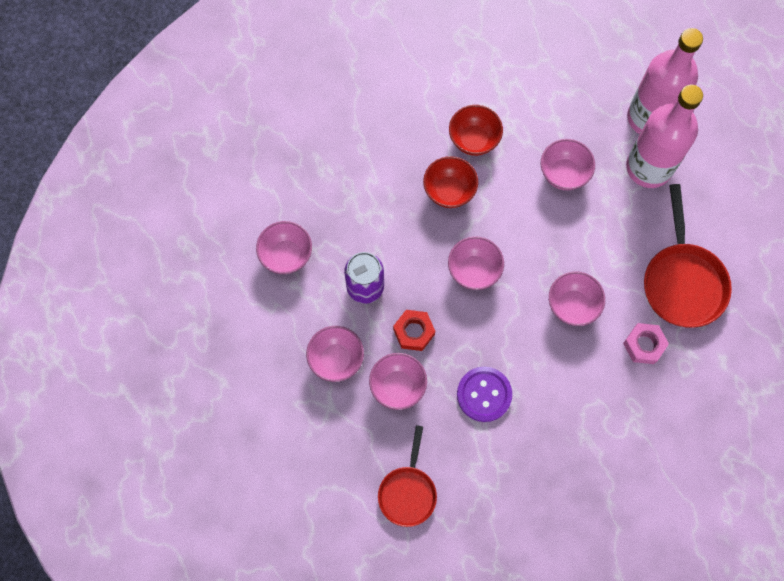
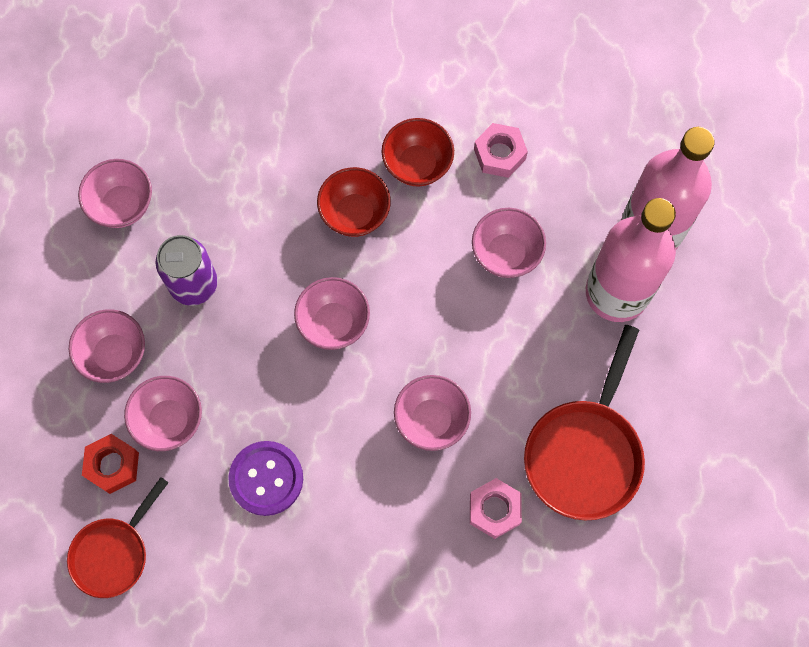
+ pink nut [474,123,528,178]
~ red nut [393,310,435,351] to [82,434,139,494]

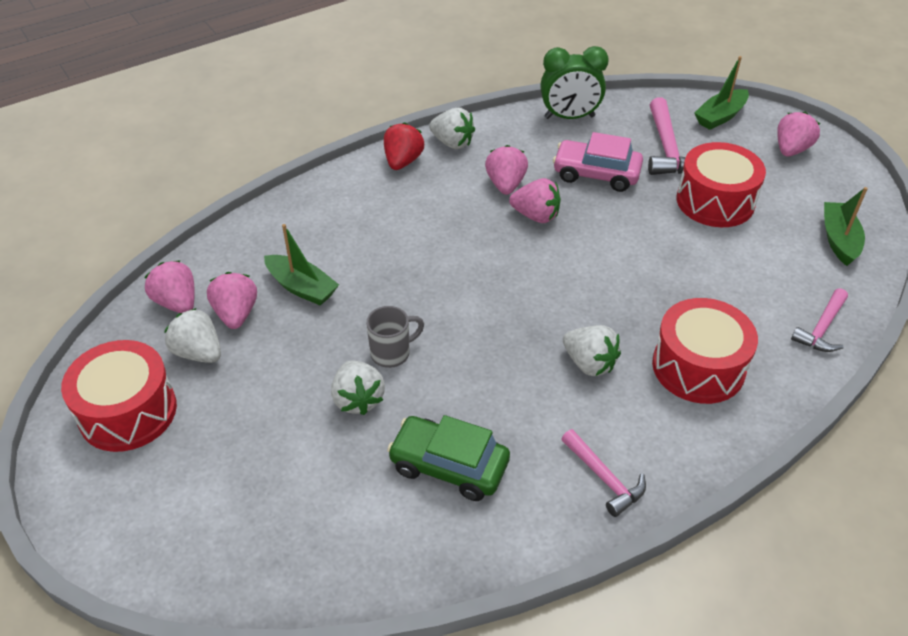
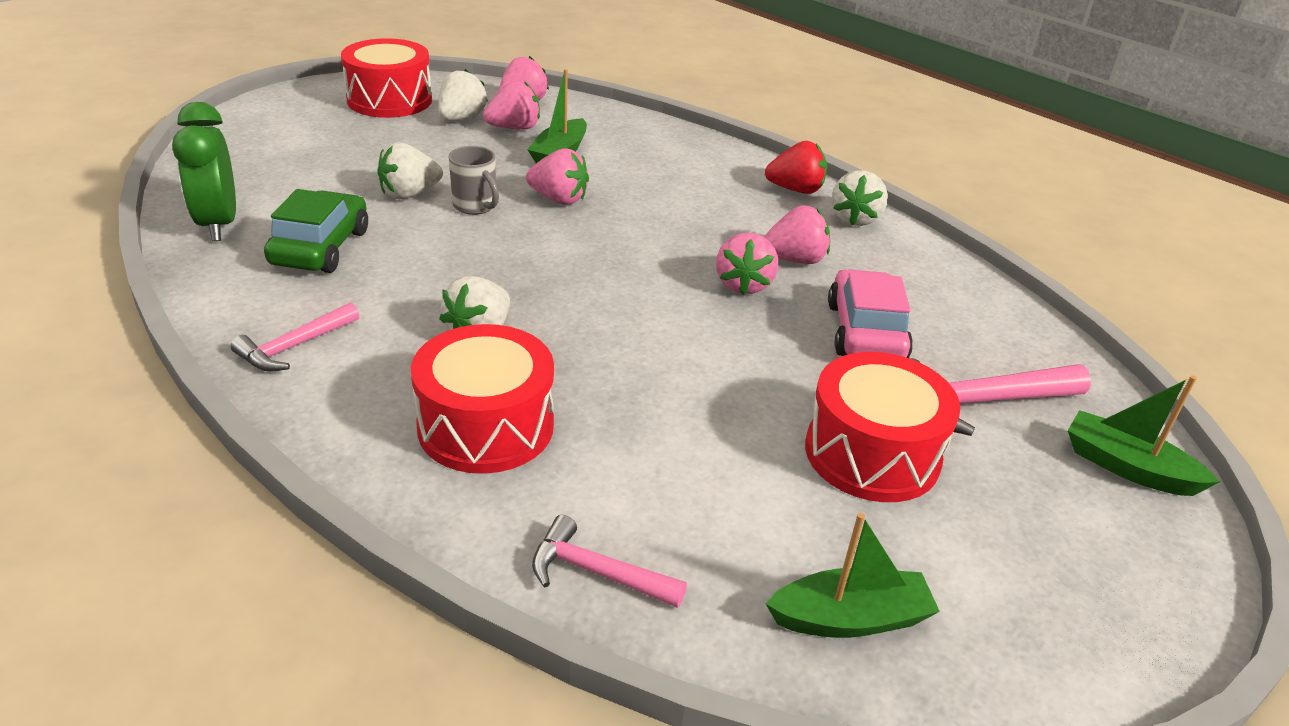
~ green clock [540,46,609,119] to [172,102,236,241]
~ pink strawberry [778,112,820,156] to [526,148,589,205]

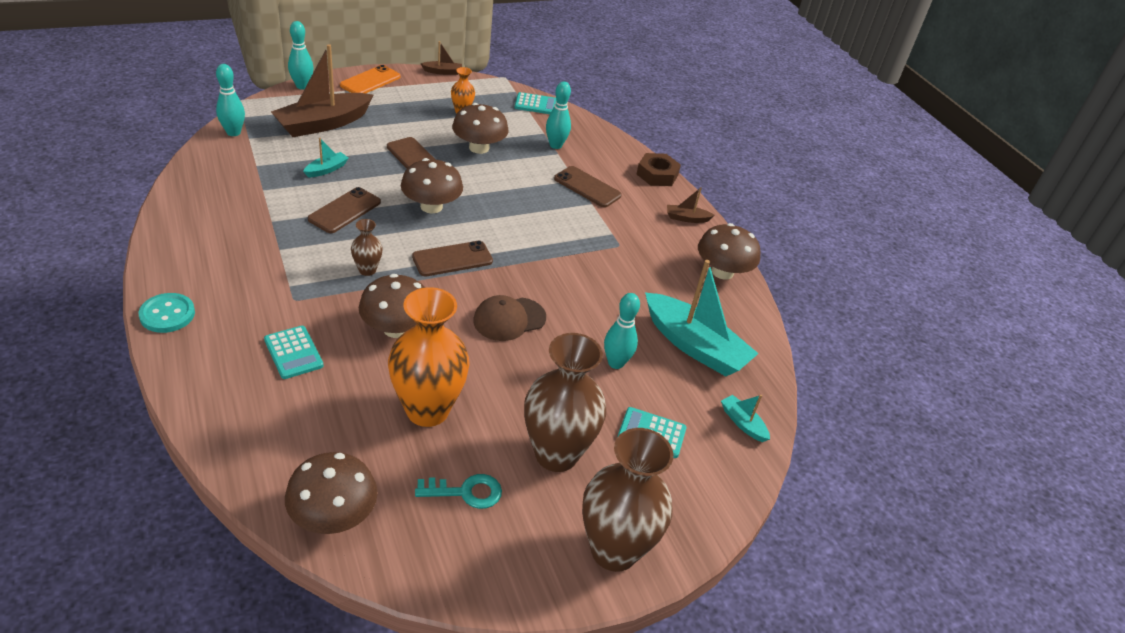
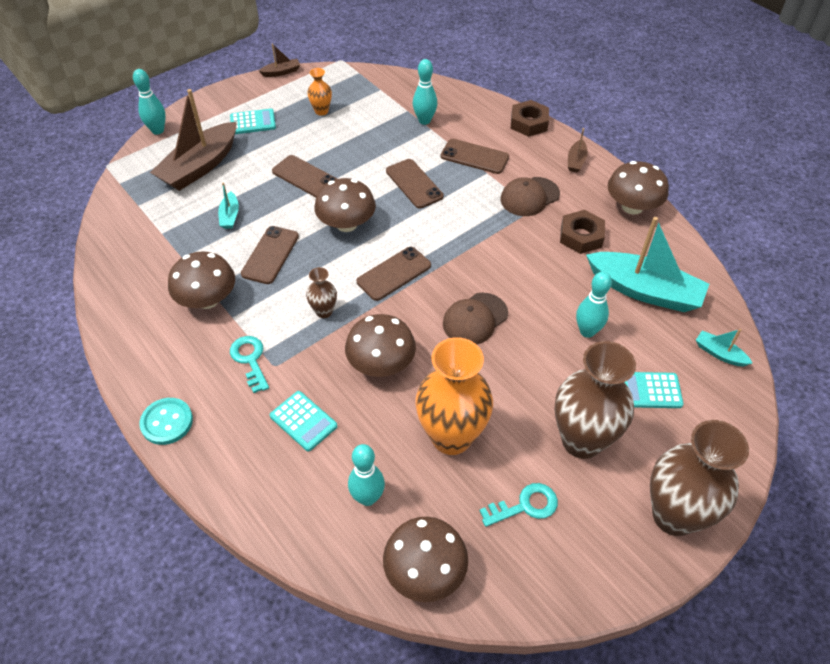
- orange phone [340,65,400,93]
+ turquoise key [230,336,269,393]
+ brown phone [386,159,444,208]
+ brown cap [501,177,560,216]
+ brown nut [560,210,605,254]
~ turquoise bowling pin [216,64,245,136] to [348,444,385,506]
~ brown mushroom [452,103,509,154] to [168,251,235,309]
~ turquoise calculator [514,92,556,114] to [230,109,276,134]
~ turquoise boat [303,138,349,177] = [218,182,239,229] 150 degrees clockwise
~ brown boat [667,187,715,223] = [568,128,588,172] 60 degrees counterclockwise

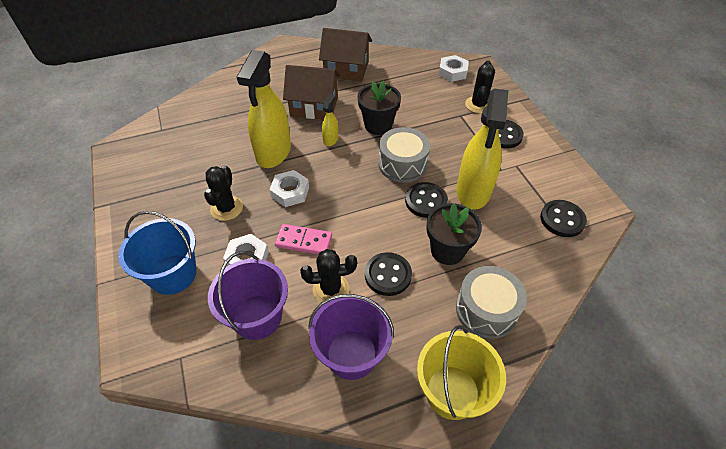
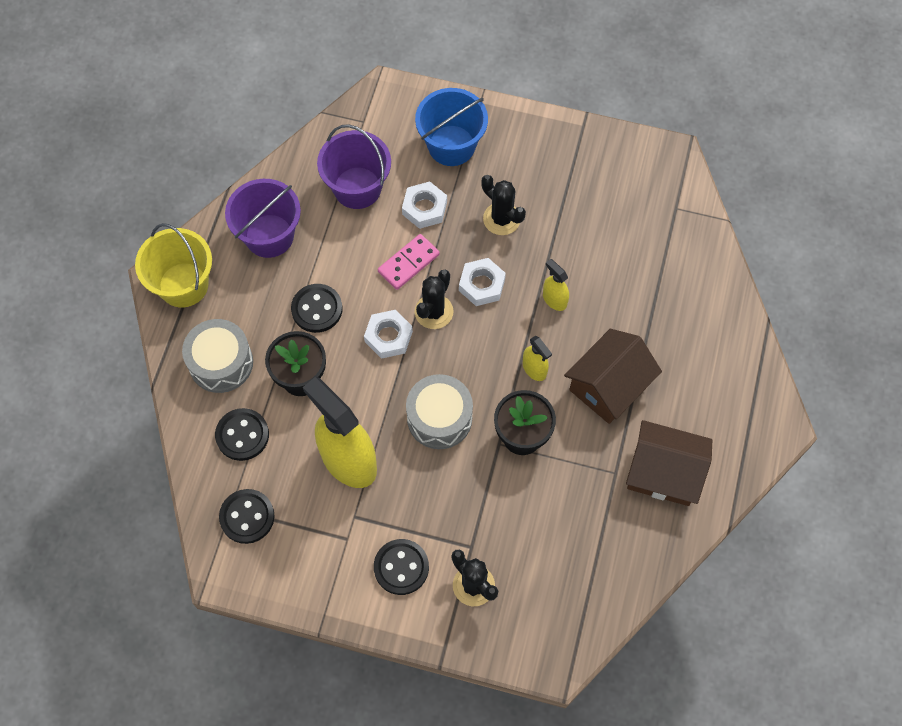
~ black cactus [300,249,357,303] to [415,270,454,329]
~ black button [405,182,448,218] to [215,408,269,461]
~ white nut [439,55,469,82] to [364,310,413,359]
~ brown house [319,28,372,82] = [626,420,712,506] 60 degrees clockwise
~ yellow spray bottle [237,50,291,168] = [543,259,569,311] x0.45

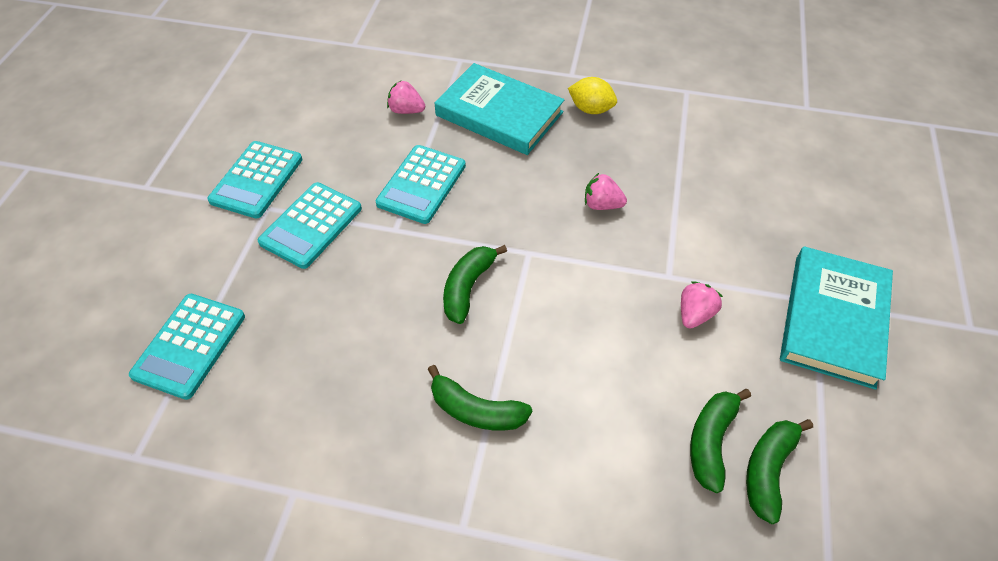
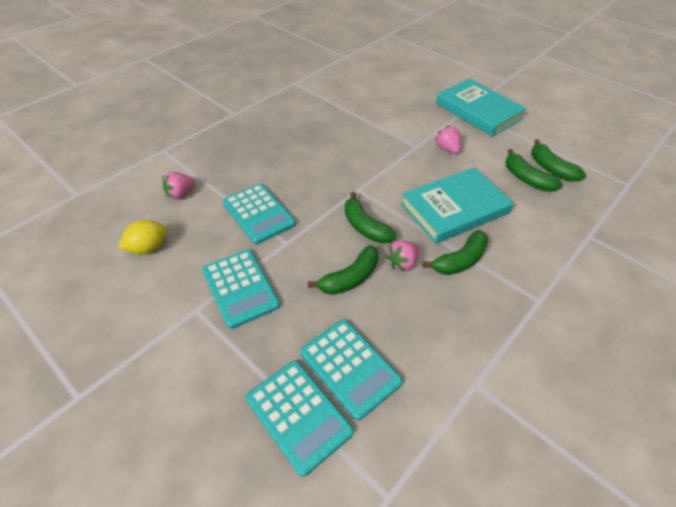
+ green banana [308,245,379,295]
~ turquoise calculator [207,141,302,219] to [300,319,403,421]
~ turquoise book [435,63,565,155] to [400,167,514,244]
~ yellow lemon [568,77,617,114] to [118,220,167,254]
~ pink strawberry [585,173,627,210] to [386,240,419,271]

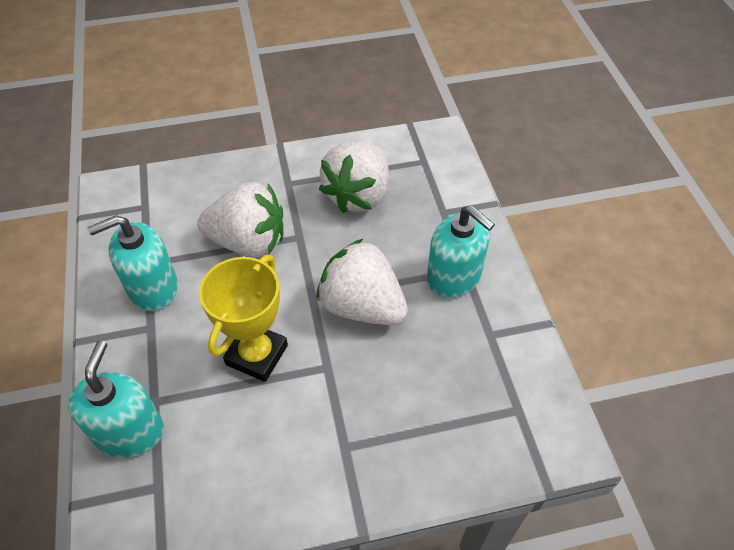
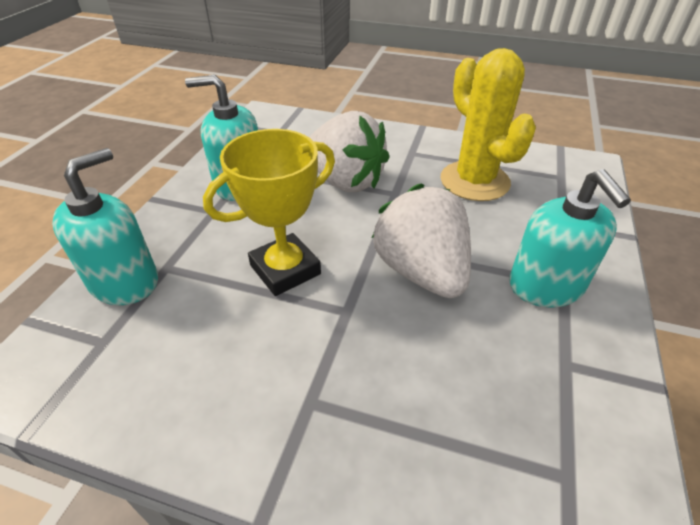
~ white strawberry [319,142,389,213] to yellow cactus [441,48,536,201]

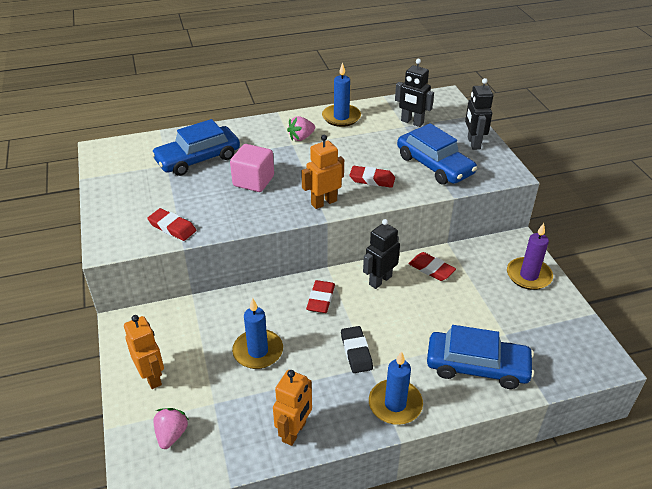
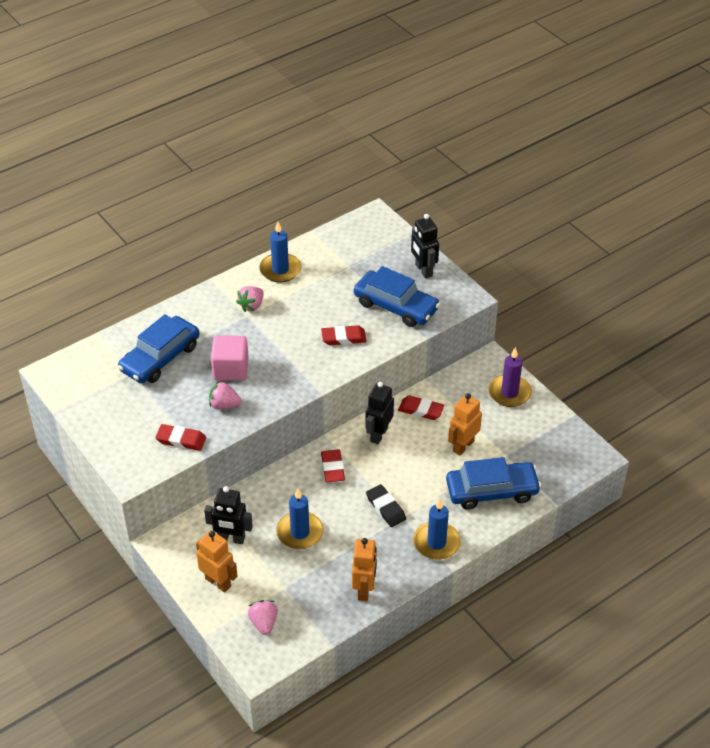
+ pink strawberry [209,381,242,409]
~ orange robot [301,135,344,209] to [448,393,482,455]
~ black robot [395,59,434,127] to [204,486,253,544]

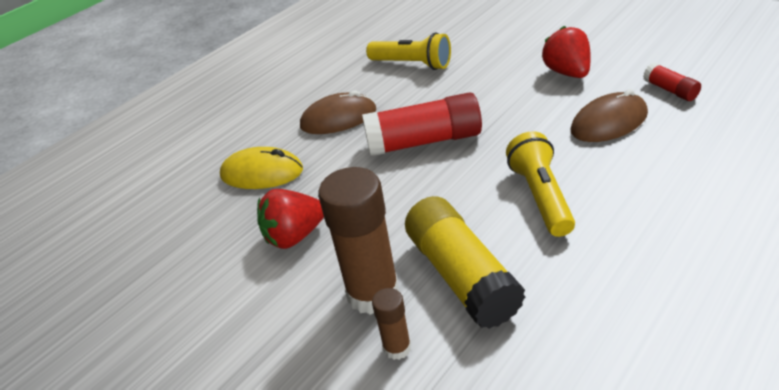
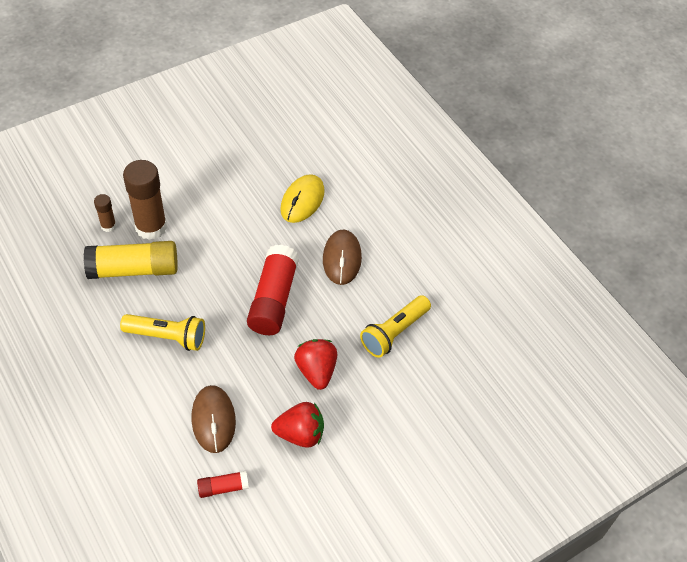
~ red strawberry [257,189,324,249] to [294,339,337,390]

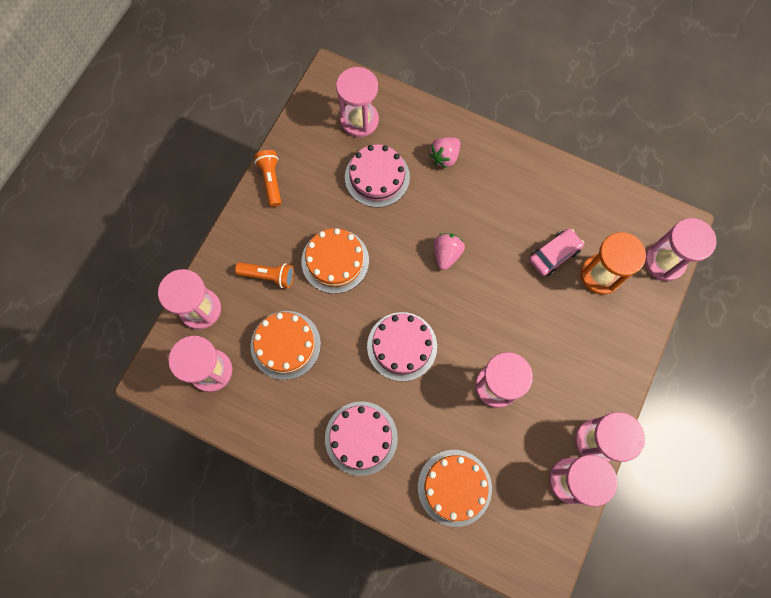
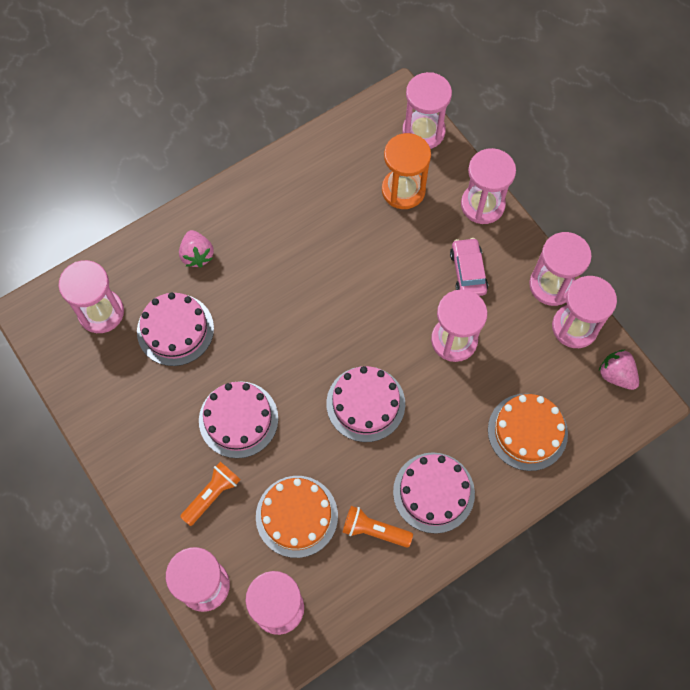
+ pink hourglass [461,148,516,224]
~ orange flashlight [254,150,281,207] to [342,506,413,548]
~ pink strawberry [434,233,465,270] to [599,350,639,390]
~ pink car [529,228,584,276] to [450,238,488,296]
~ orange cake [302,228,369,294] to pink cake [199,381,278,458]

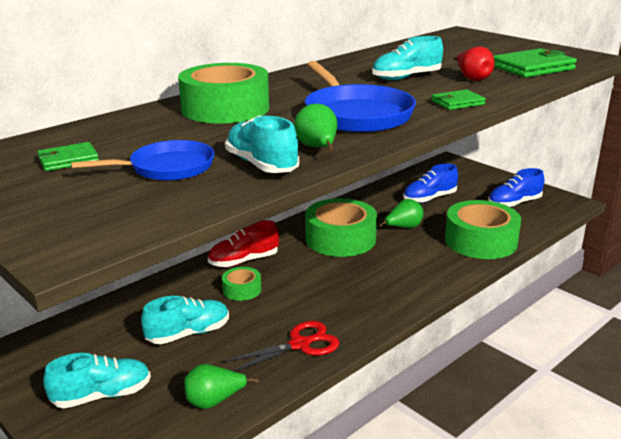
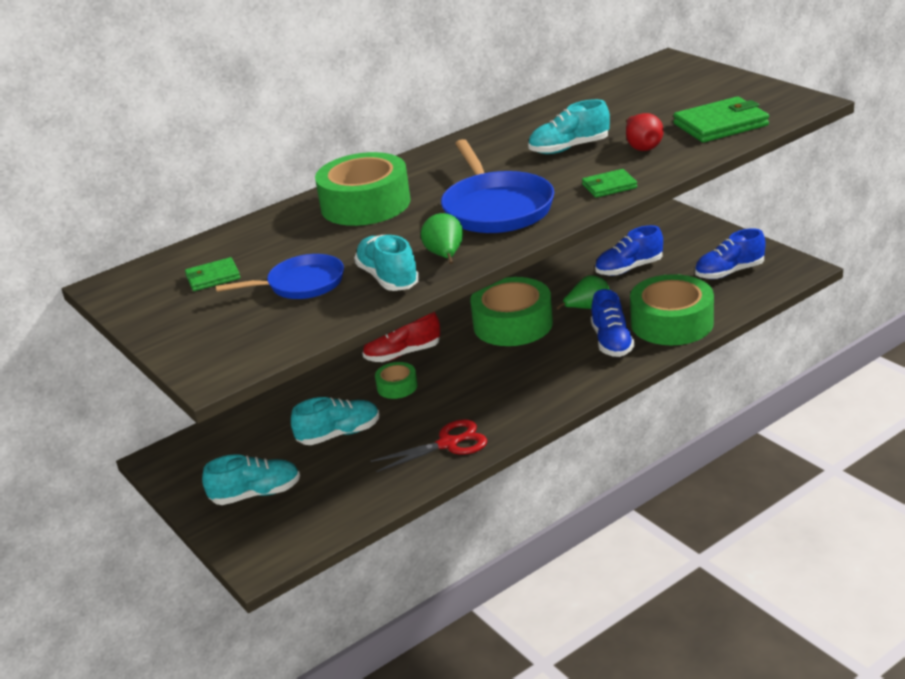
- green pear [184,364,259,409]
+ blue shoe [591,289,635,357]

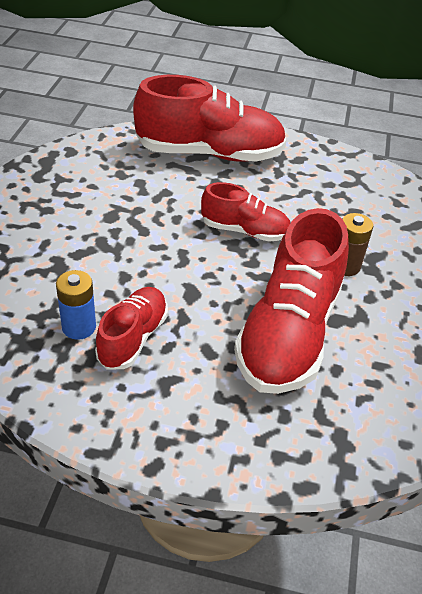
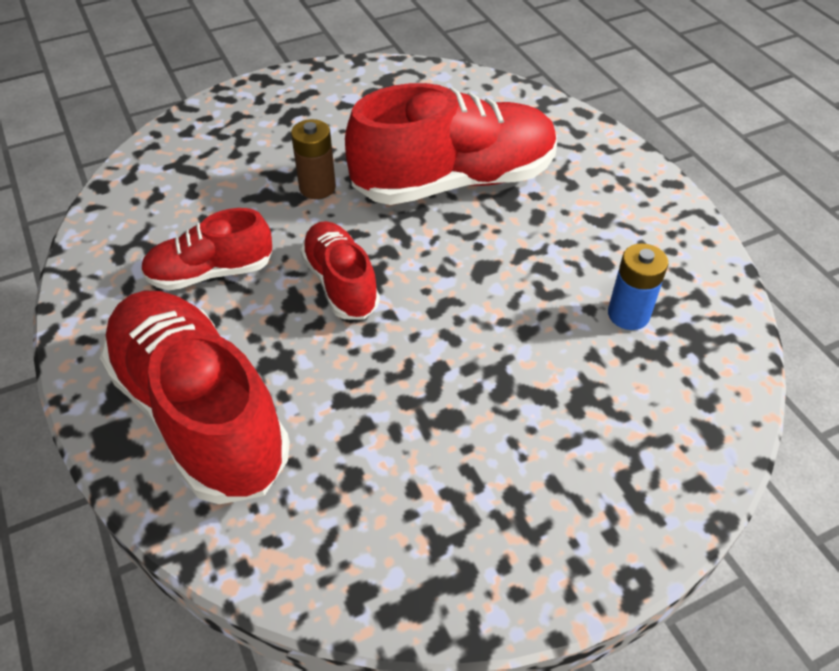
~ red shoe [95,287,168,370] to [141,208,272,290]

